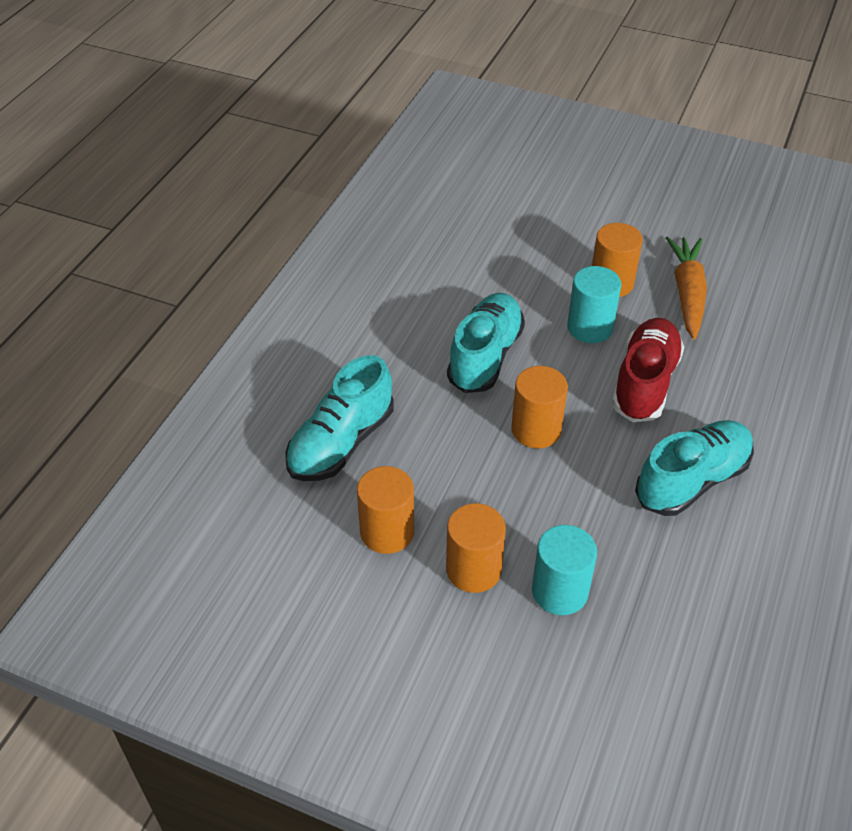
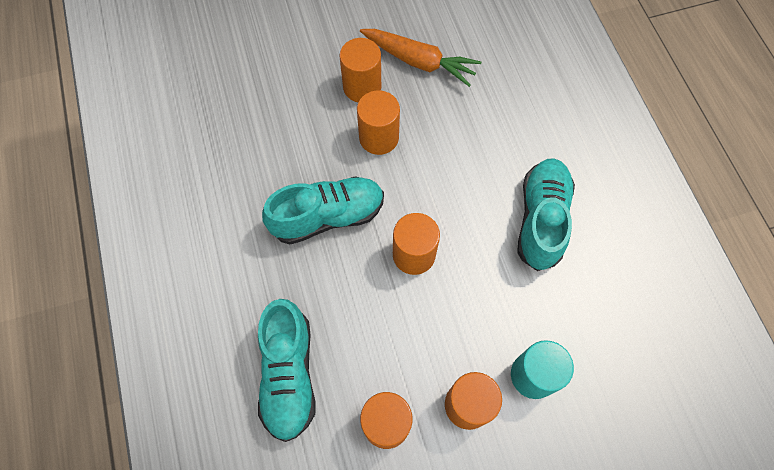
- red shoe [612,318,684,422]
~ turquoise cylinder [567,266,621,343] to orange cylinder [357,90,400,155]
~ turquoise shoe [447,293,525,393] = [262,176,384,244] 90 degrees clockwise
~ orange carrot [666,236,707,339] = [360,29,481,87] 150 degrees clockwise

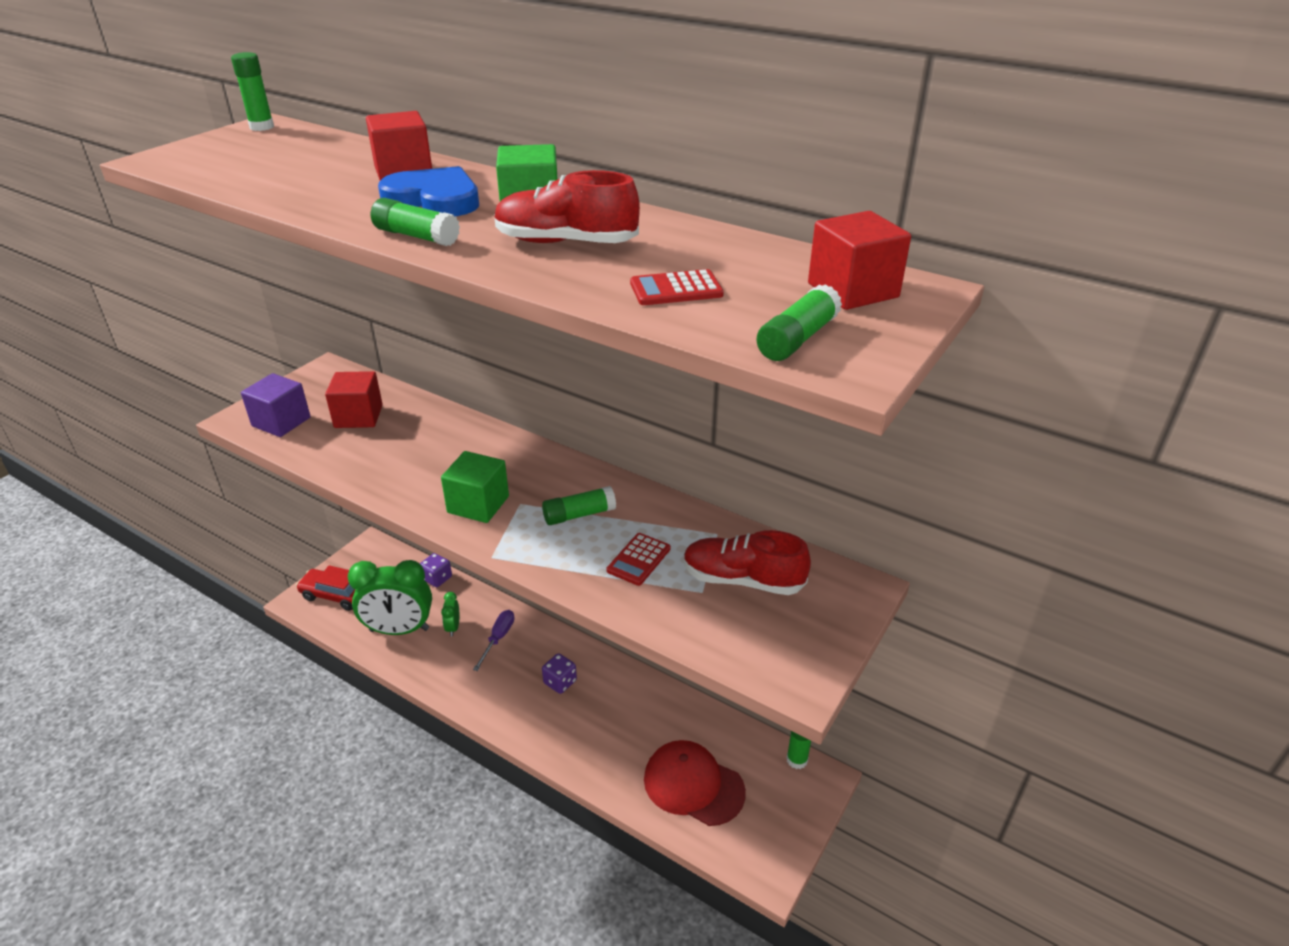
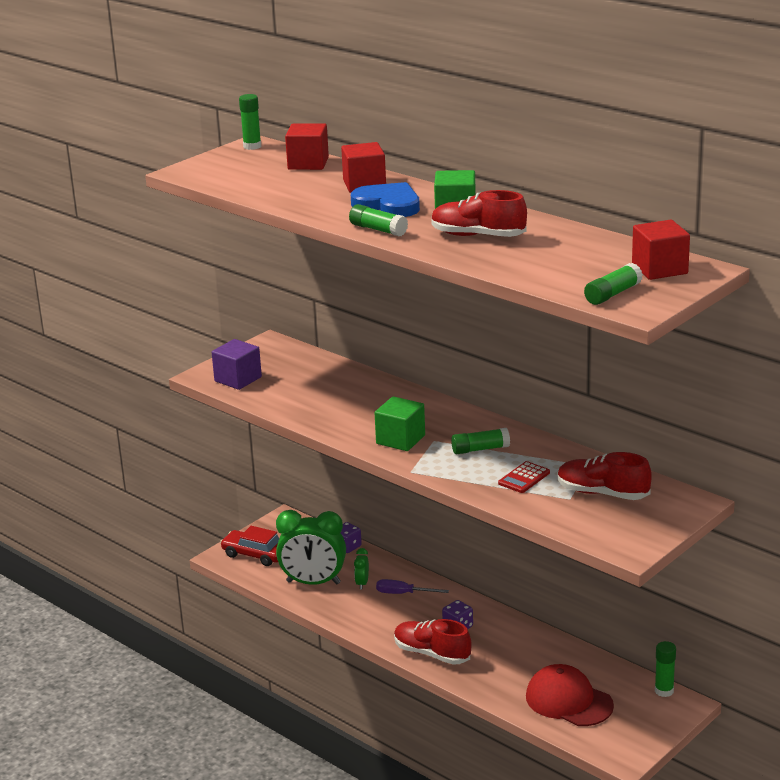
- red calculator [630,269,724,305]
+ red shoe [394,619,472,665]
~ red cube [325,371,383,428] to [285,124,329,170]
~ purple screwdriver [473,610,514,671] = [376,579,449,594] 105 degrees counterclockwise

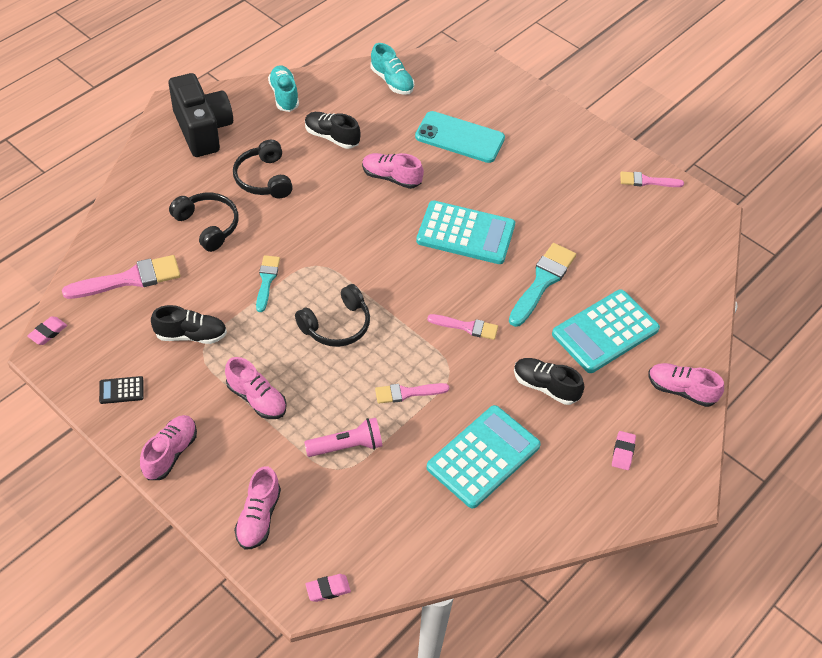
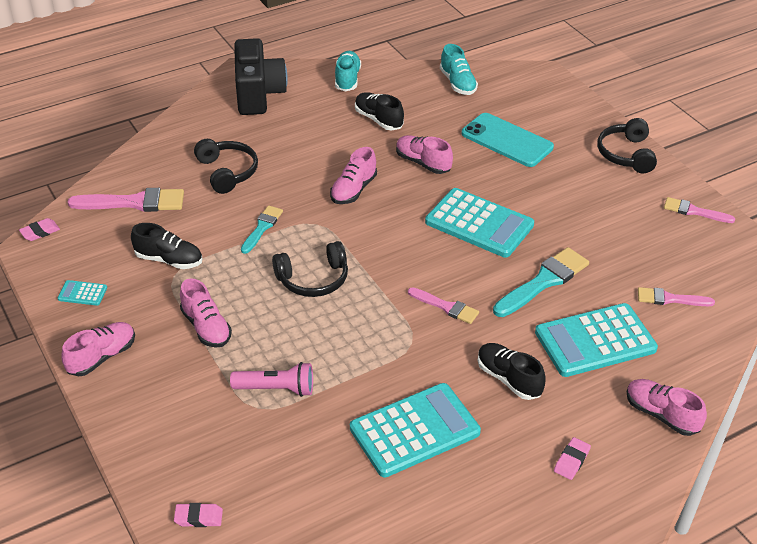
~ black headphones [233,140,293,198] to [597,118,657,173]
~ pink shoe [234,466,281,550] to [330,147,377,204]
~ pink brush [375,383,449,404] to [638,287,715,306]
~ black calculator [99,376,144,404] to turquoise calculator [58,280,107,306]

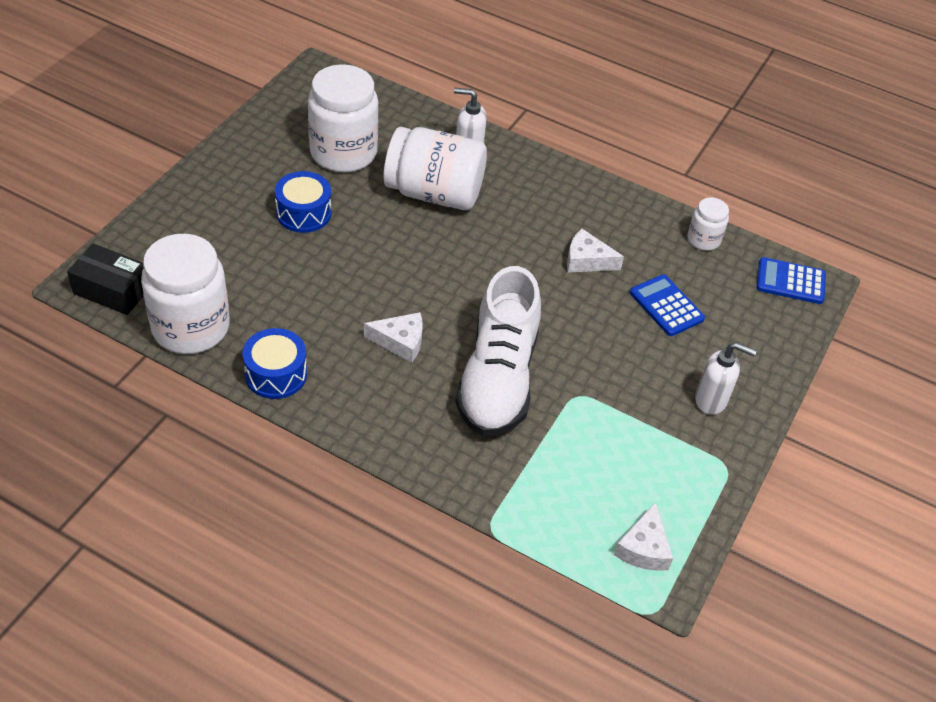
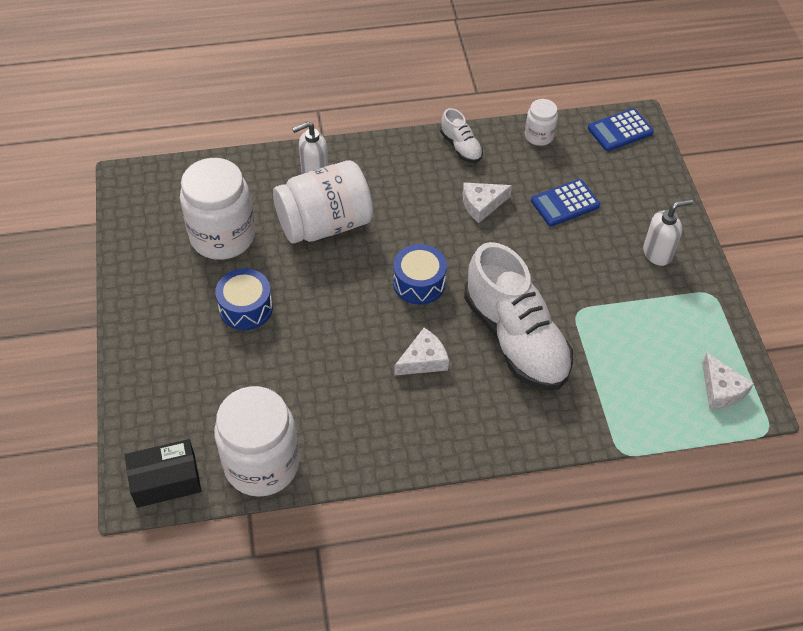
+ white shoe [440,108,483,163]
~ blue drum [243,328,307,399] to [393,244,447,305]
~ blue calculator [630,274,705,336] = [531,179,600,226] 45 degrees counterclockwise

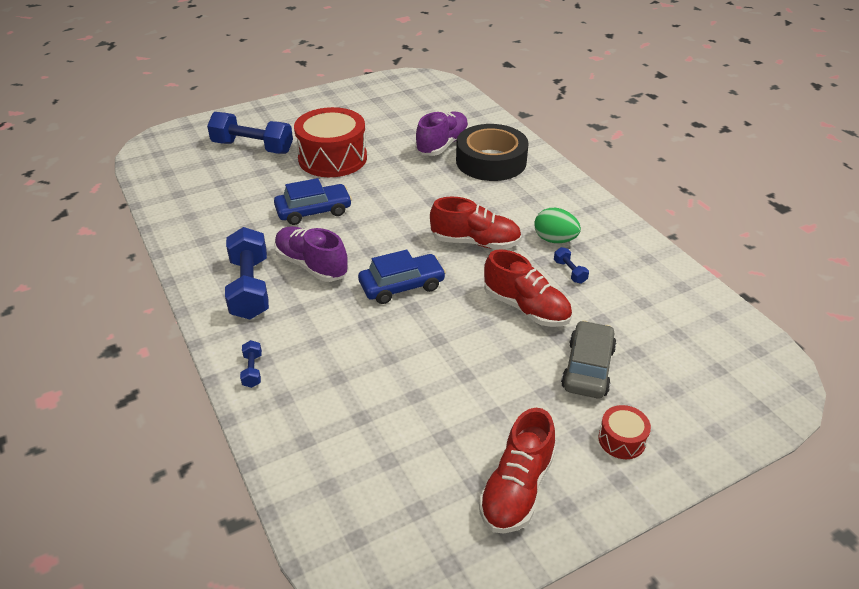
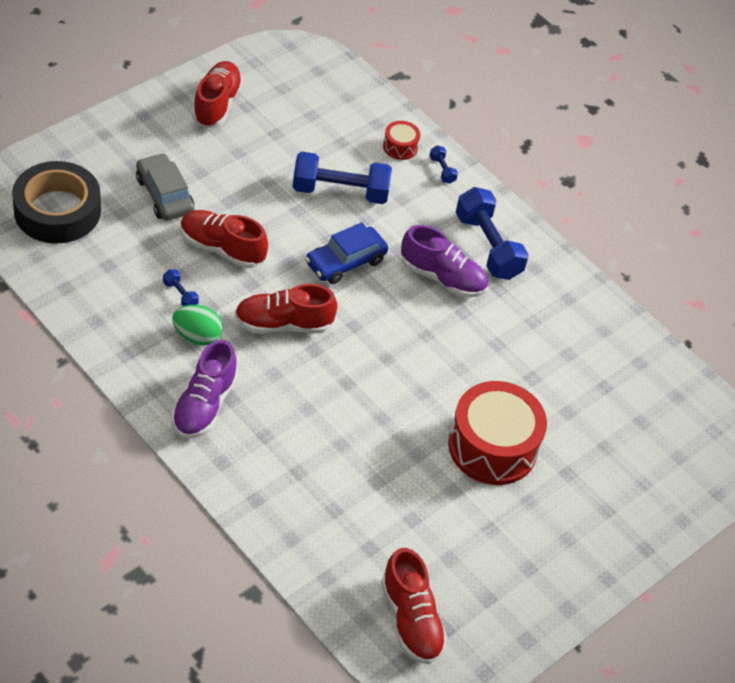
- blue car [274,178,352,225]
+ red shoe [381,548,447,664]
~ blue dumbbell [207,112,293,154] to [292,152,392,204]
~ purple shoe [415,111,469,156] to [172,340,238,439]
~ black tape [456,124,529,181] to [12,161,101,243]
~ red drum [598,405,651,459] to [383,121,420,160]
~ grey car [561,320,616,398] = [136,153,194,221] 150 degrees clockwise

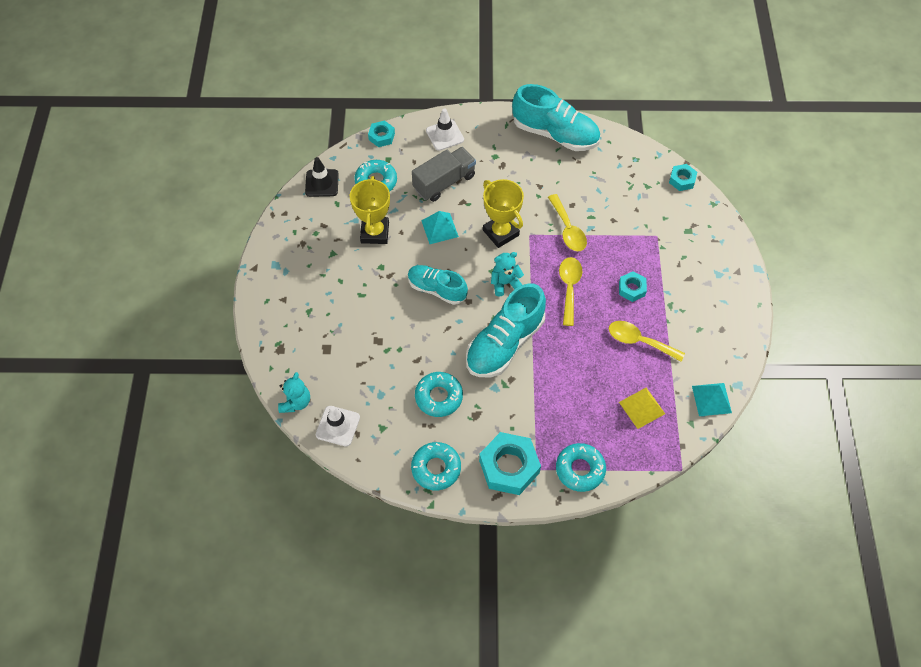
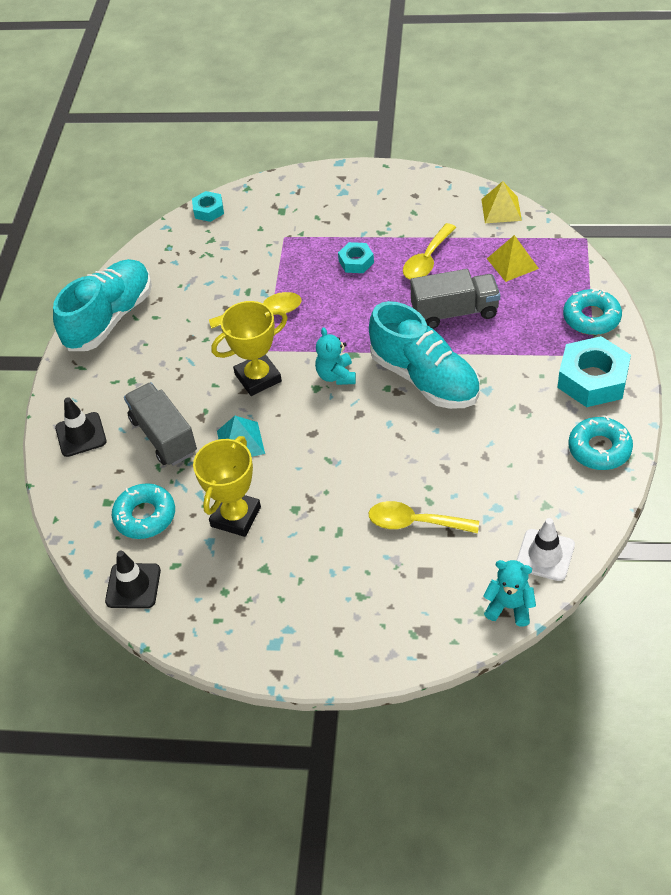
- turquoise nut [368,121,395,147]
- turquoise shoe [408,265,468,305]
- turquoise donut [415,372,463,417]
+ grey truck [410,269,500,329]
~ yellow spoon [559,257,583,326] to [369,501,479,534]
~ white traffic cone [426,108,464,151] to black traffic cone [55,397,107,457]
~ turquoise pyramid [692,383,732,416] to yellow pyramid [481,181,522,223]
~ yellow trophy [350,176,390,244] = [193,436,261,537] 75 degrees counterclockwise

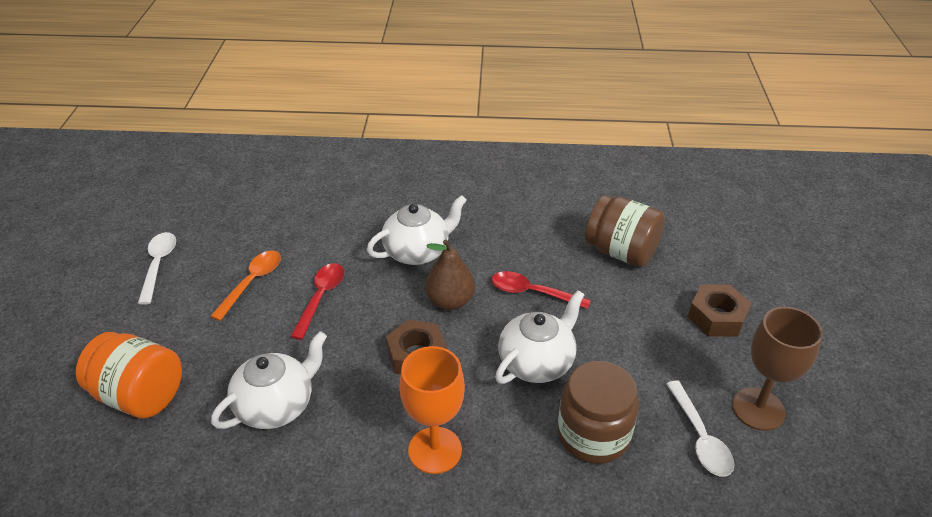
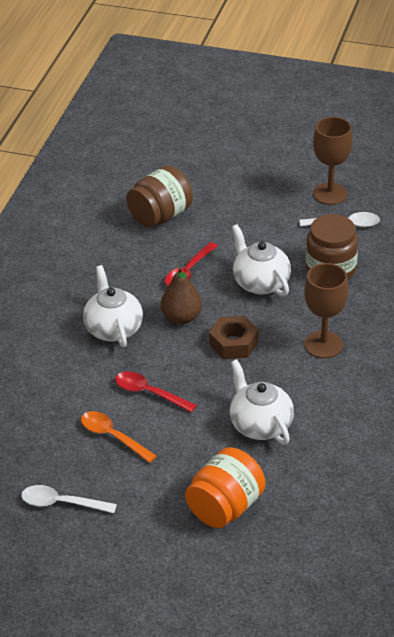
- brown nut [688,285,751,337]
~ orange goblet [399,346,465,474] to brown goblet [304,263,348,358]

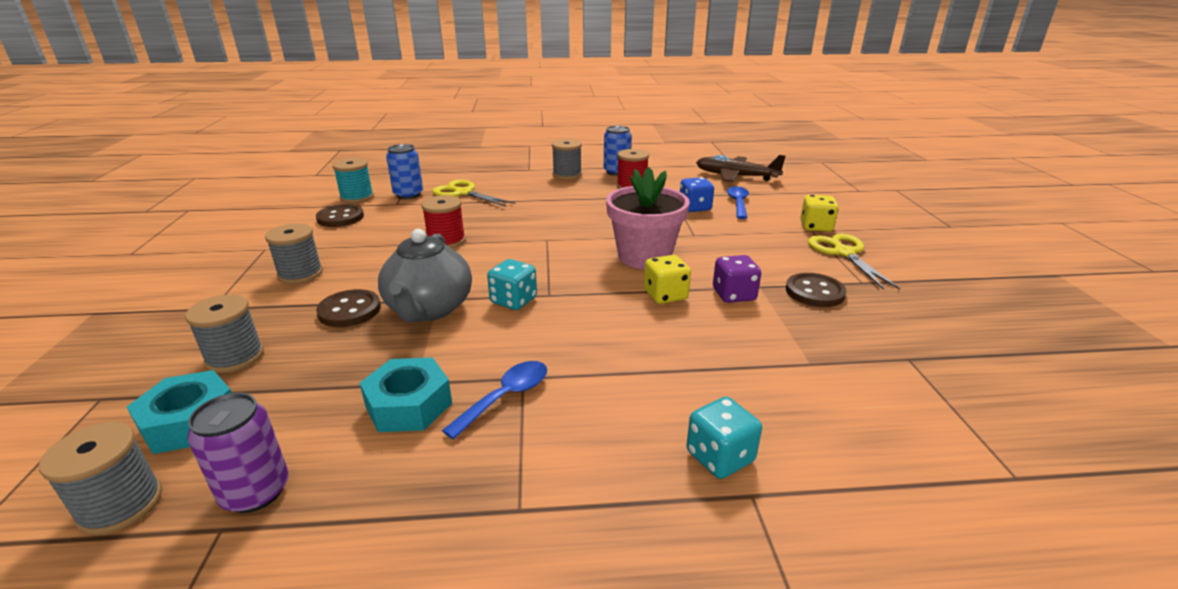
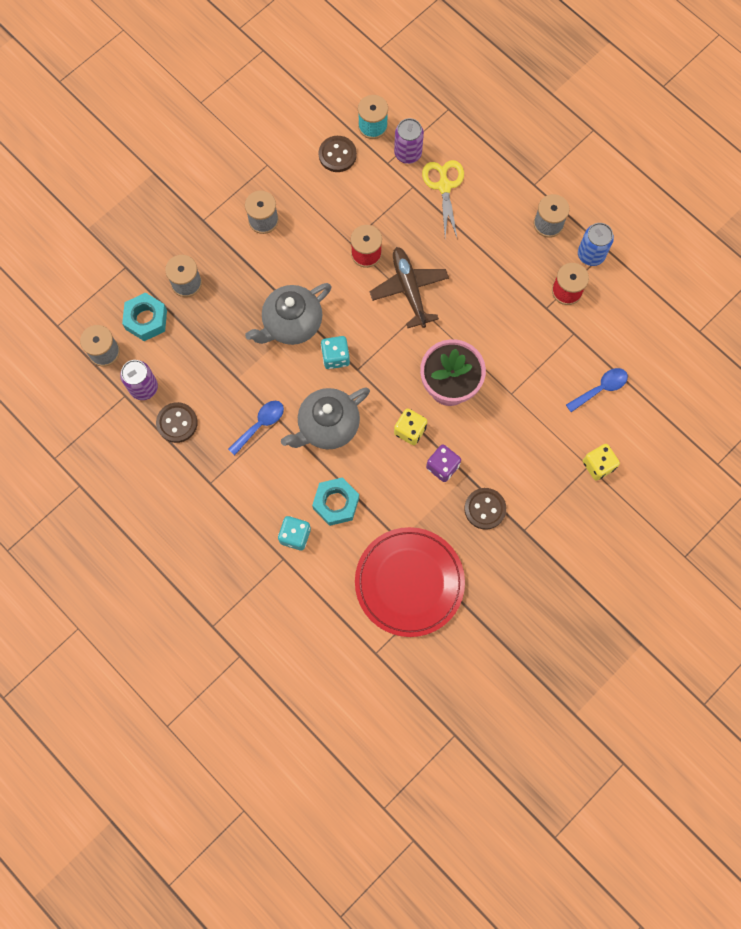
- blue dice [680,177,714,212]
- yellow scissors [808,234,900,290]
+ grey teapot [281,387,370,449]
+ red plate [355,527,465,637]
~ brown button [316,289,381,327] to [156,402,198,443]
~ turquoise nut [360,357,452,432] to [312,477,359,526]
~ brown plane [696,155,786,182] to [370,247,449,328]
~ blue can [386,144,423,199] to purple can [394,118,424,164]
~ blue spoon [442,361,547,440] = [228,401,284,456] 45 degrees counterclockwise

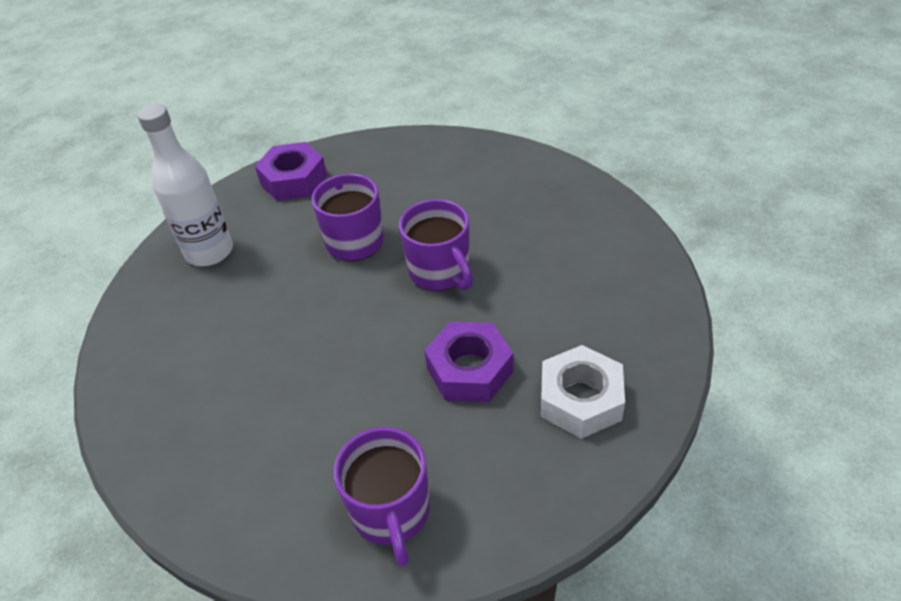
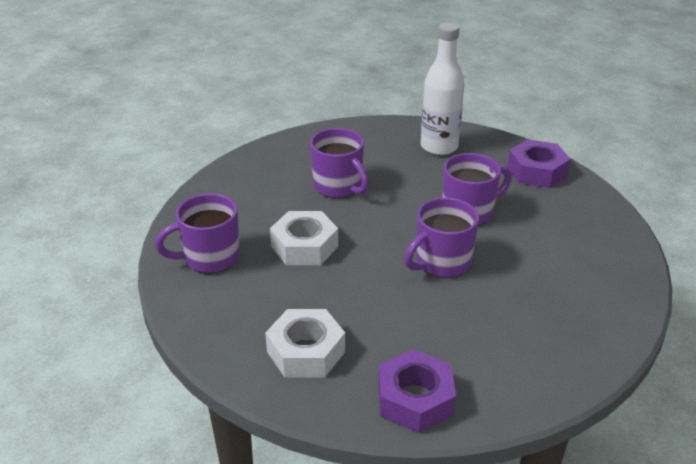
+ white nut [270,211,338,265]
+ purple mug [310,128,369,198]
~ purple nut [424,322,513,402] to [378,349,456,433]

